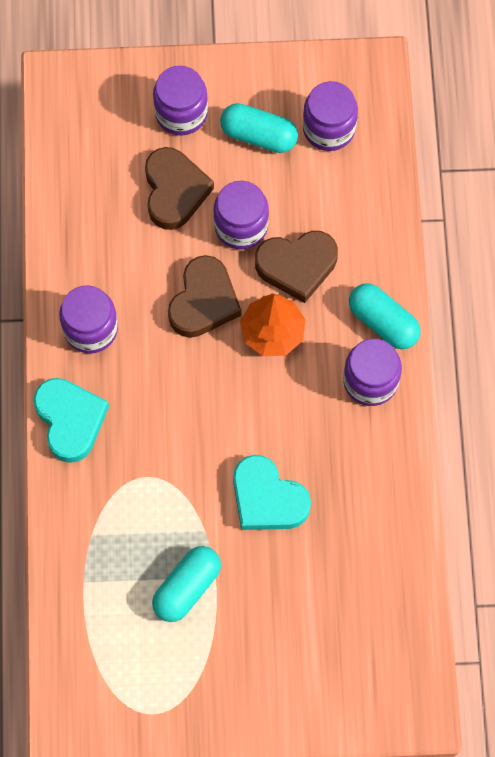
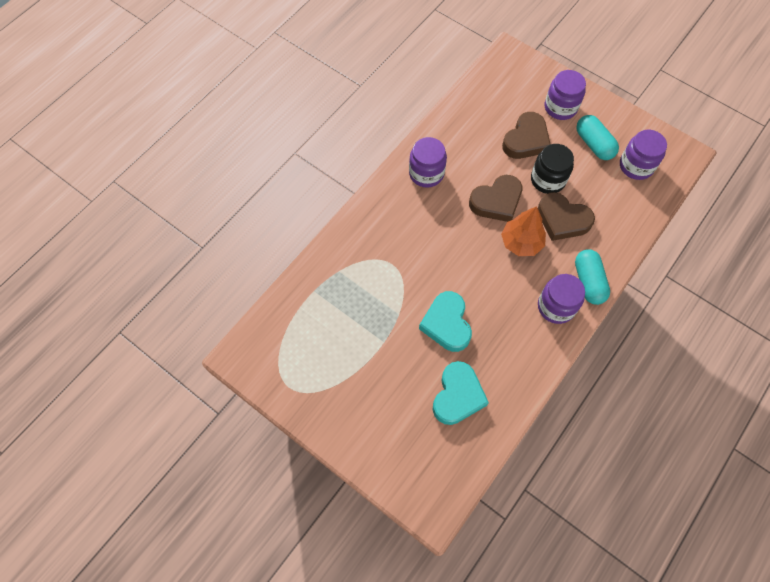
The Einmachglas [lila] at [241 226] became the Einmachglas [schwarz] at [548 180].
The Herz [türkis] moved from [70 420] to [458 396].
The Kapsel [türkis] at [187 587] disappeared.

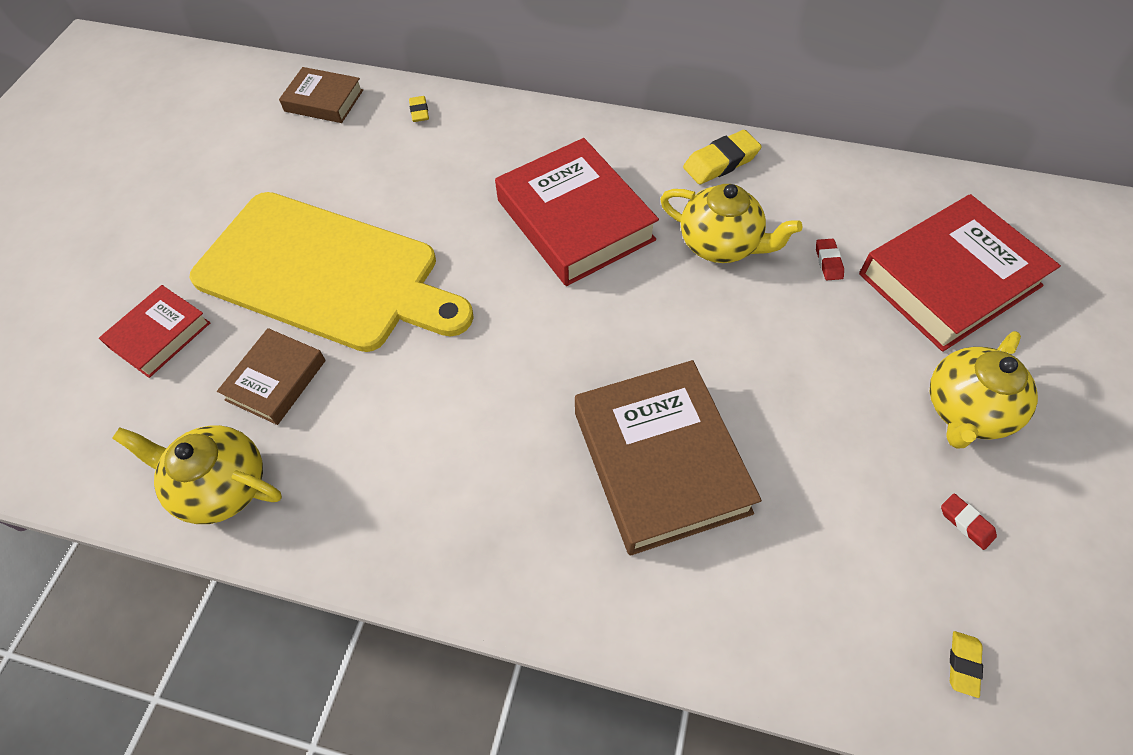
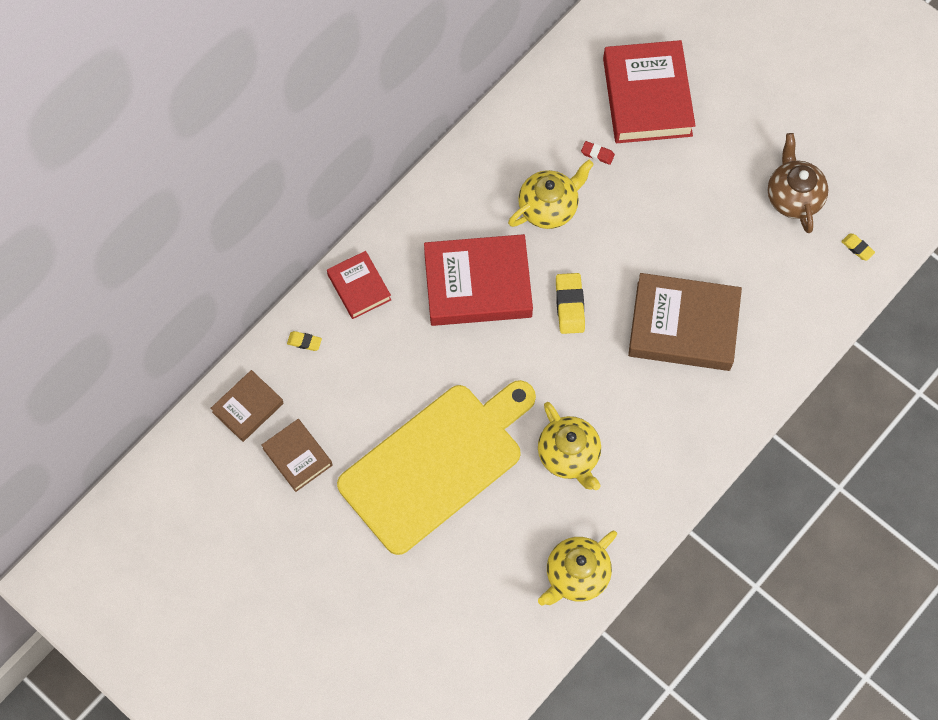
The Radiergummi [gelb] moved from [721 162] to [570 305].
The Buch [rot] moved from [160 335] to [359 287].
The Buch [braun] moved from [276 380] to [297 457].
The Teekanne [gelb] moved from [965 410] to [569 455].
The Radiergummi [rot] at [966 523] was replaced by the Teekanne [braun] at [793 197].

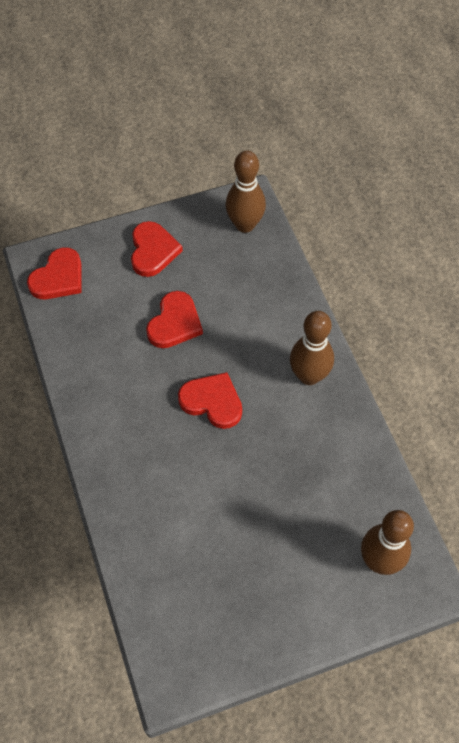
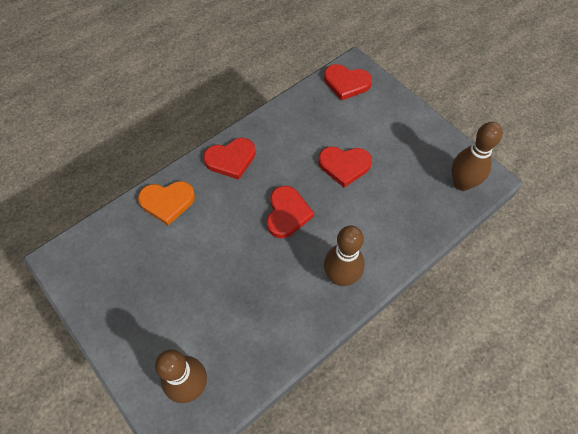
The Herz [rot] moved from [153 251] to [231 159].
The Herz [orange] at [167 202] appeared.

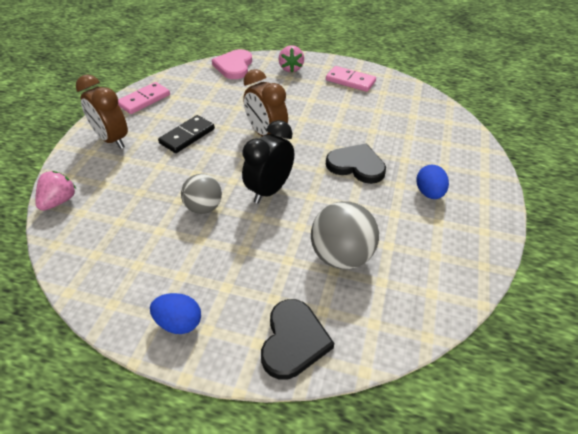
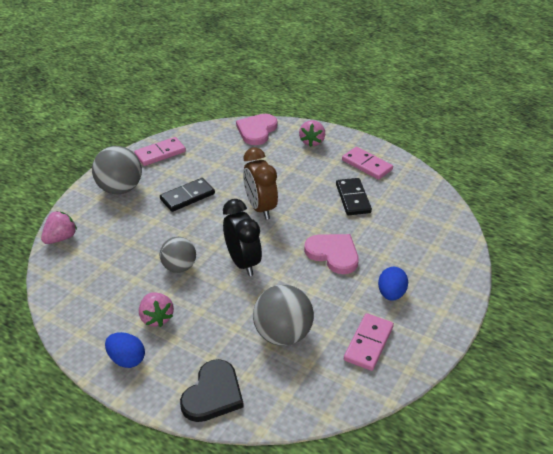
The Wecker [braun] at [112 140] was replaced by the Ball [grau] at [120 189].
The Wecker [schwarz] at [269 190] turned 105 degrees clockwise.
The Herz [schwarz] at [356 165] became the Herz [rosa] at [333 254].
The Dominostein [schwarz] at [353 198] appeared.
The Erdbeere [rosa] at [156 318] appeared.
The Dominostein [rosa] at [368 343] appeared.

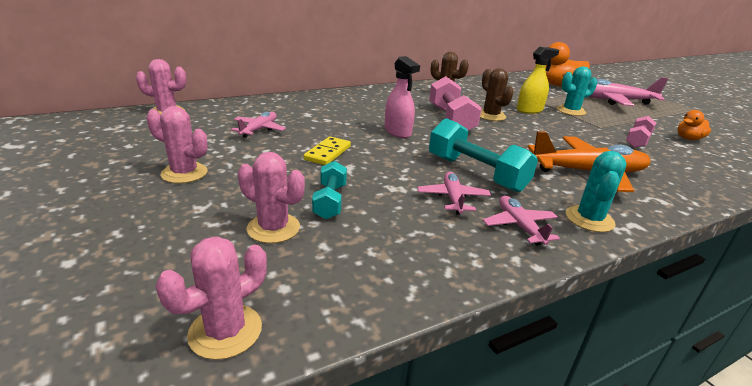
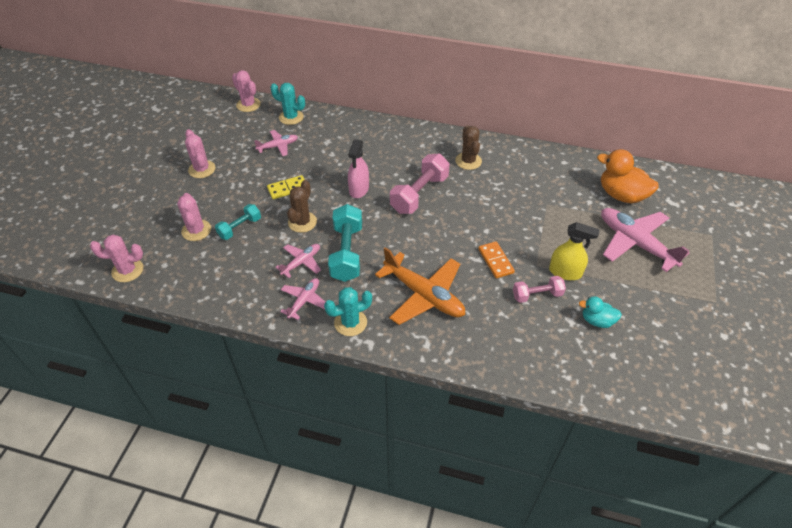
The Sprühflasche [gelb] moved from [529 110] to [565 272].
The Kaktus [türkis] moved from [571 111] to [291 117].
The Kaktus [braun] moved from [490 116] to [302 222].
The Ente [orange] at [688 139] became the Ente [türkis] at [597 321].
The Dominostein [orange] at [495 261] appeared.

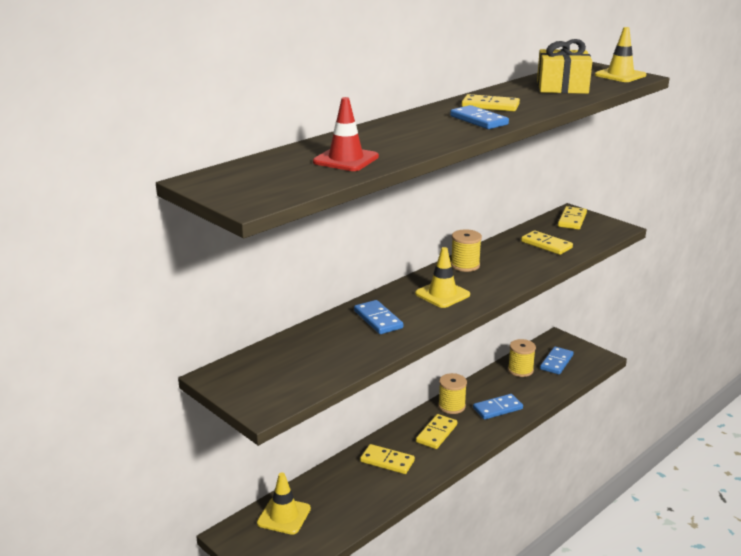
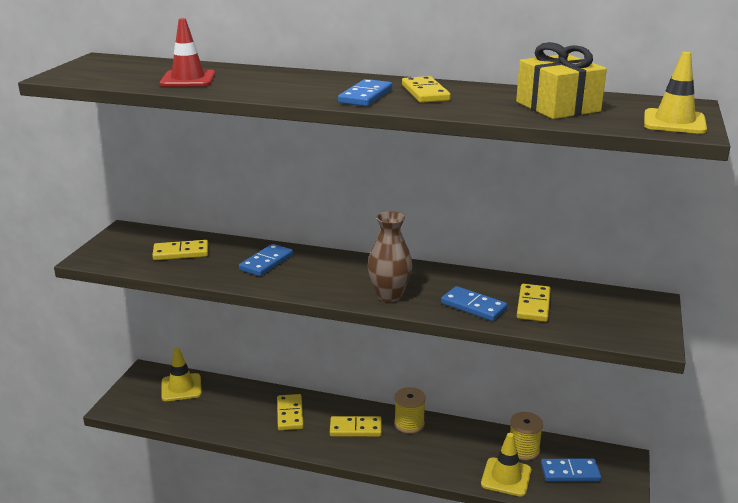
The Dominostein [gelb] moved from [572 220] to [181 253].
The Garnrolle [gelb] at [465 265] disappeared.
The Leitkegel [gelb] moved from [442 294] to [506 477].
The Dominostein [blau] moved from [497 408] to [473 306].
The Vase [braun] at [389 296] appeared.

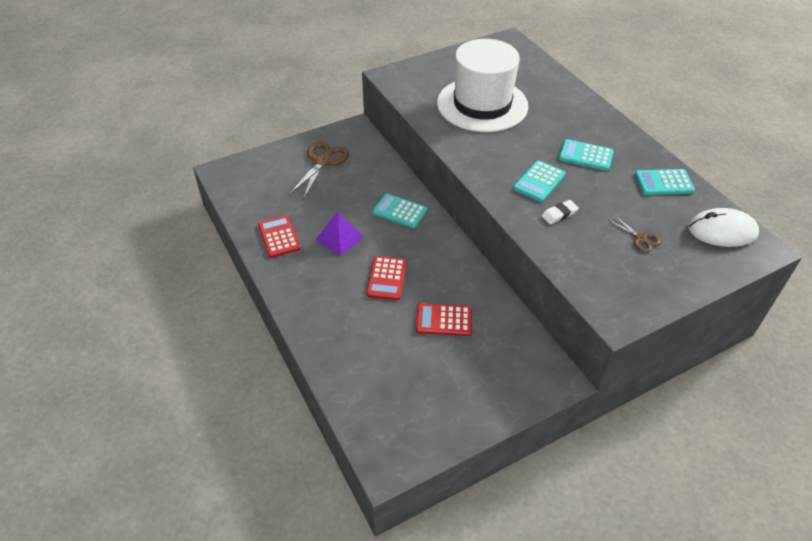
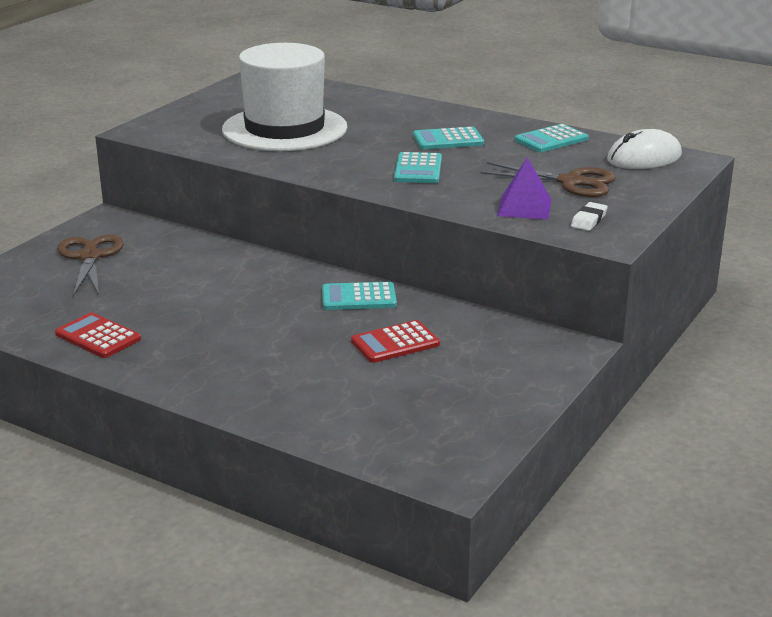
The Taschenrechner [türkis] moved from [400 211] to [359 297].
The Radiergummi [weiß] moved from [559 214] to [588 220].
The Pyramide [lila] moved from [339 238] to [524 207].
The Schere [braun] at [640 238] changed to 1.90 times the size.
The Taschenrechner [rot] at [387 278] disappeared.

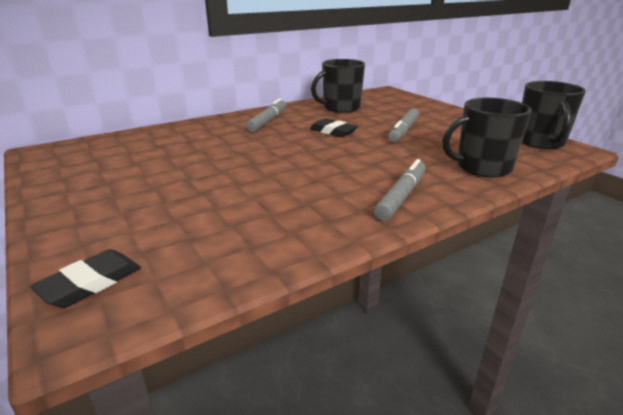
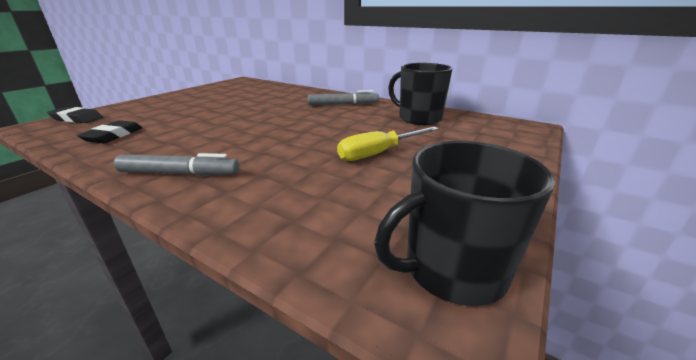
The Tasse [schwarz] at [482 167] disappeared.
The Filzstift [grau] at [403 130] was replaced by the Schraubenzieher [gelb] at [379 153].
The Radiergummi [schwarz] moved from [333 131] to [113 136].

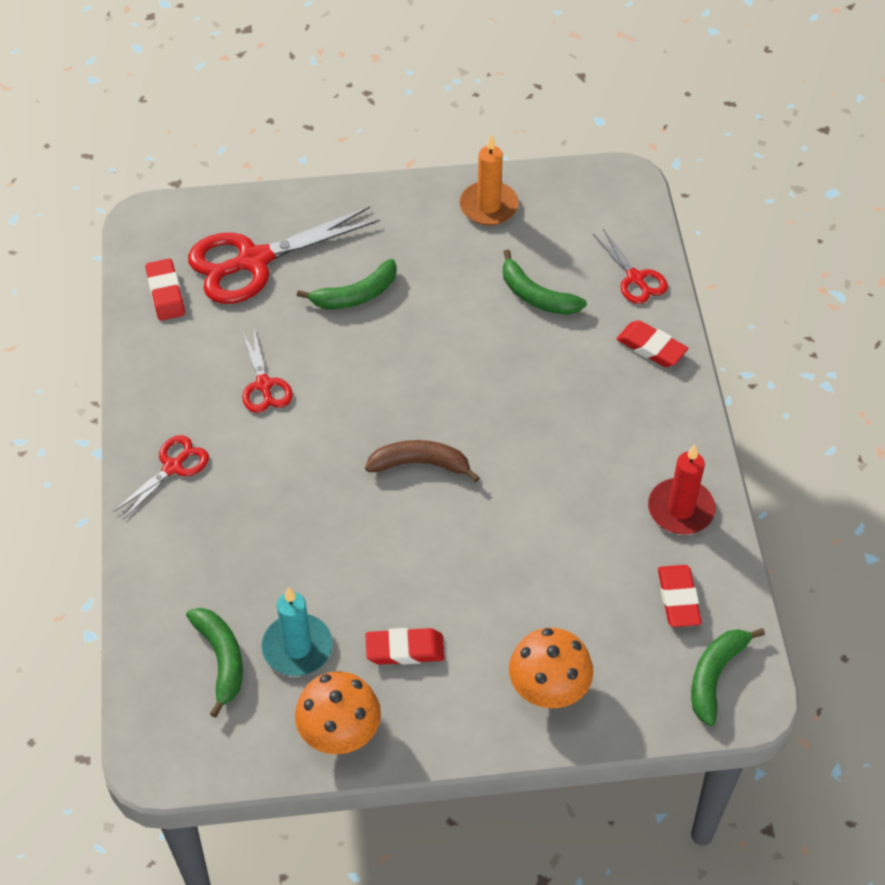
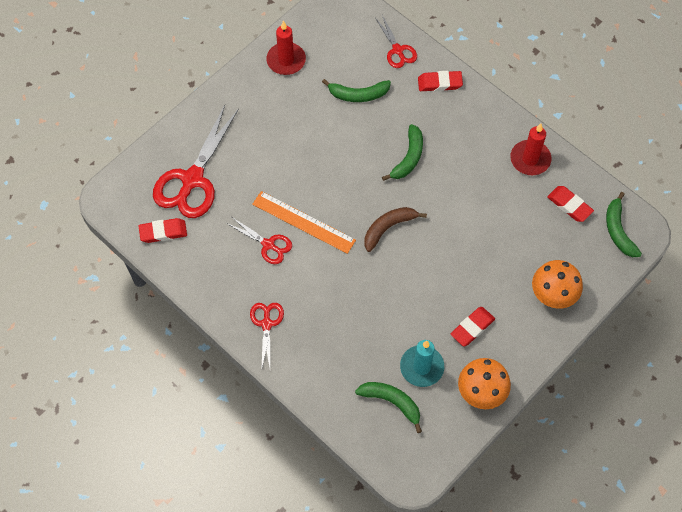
The Kerze [orange] at [488 206] became the Kerze [rot] at [286 60].
The Schere [rot] at [635 278] turned 45 degrees clockwise.
The Radiergummi [rot] at [166 293] turned 45 degrees counterclockwise.
The Banane [grün] moved from [356 295] to [408 157].
The Lineal [orange] at [303 222] appeared.

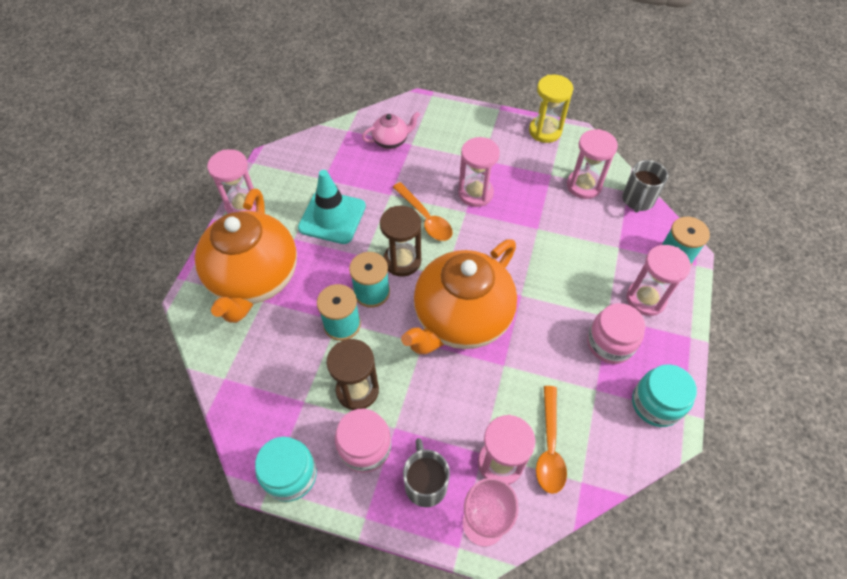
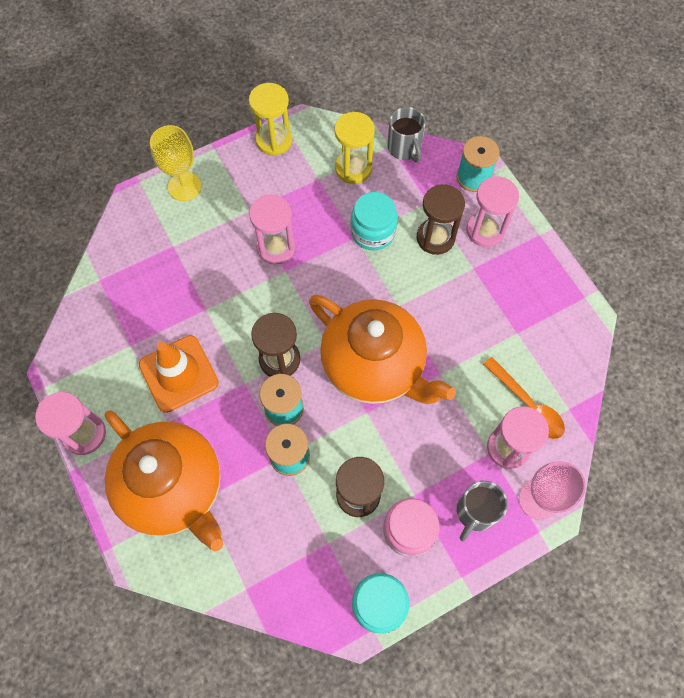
The Teekanne [rosa] at [391 141] disappeared.
The Sanduhr [rosa] at [584 186] became the Sanduhr [gelb] at [353 168].
The Leitkegel [türkis] at [332 217] became the Leitkegel [orange] at [178 373].
The Löffel [orange] at [425 218] disappeared.
The Teekanne [orange] at [461 319] turned 45 degrees counterclockwise.
The Einmachglas [rosa] at [610 343] disappeared.
The Einmachglas [türkis] moved from [656 404] to [373 232].
The Tasse [grau] at [425 483] turned 90 degrees counterclockwise.
The Kelch [gelb] at [184 186] appeared.
The Sanduhr [braun] at [435 238] appeared.

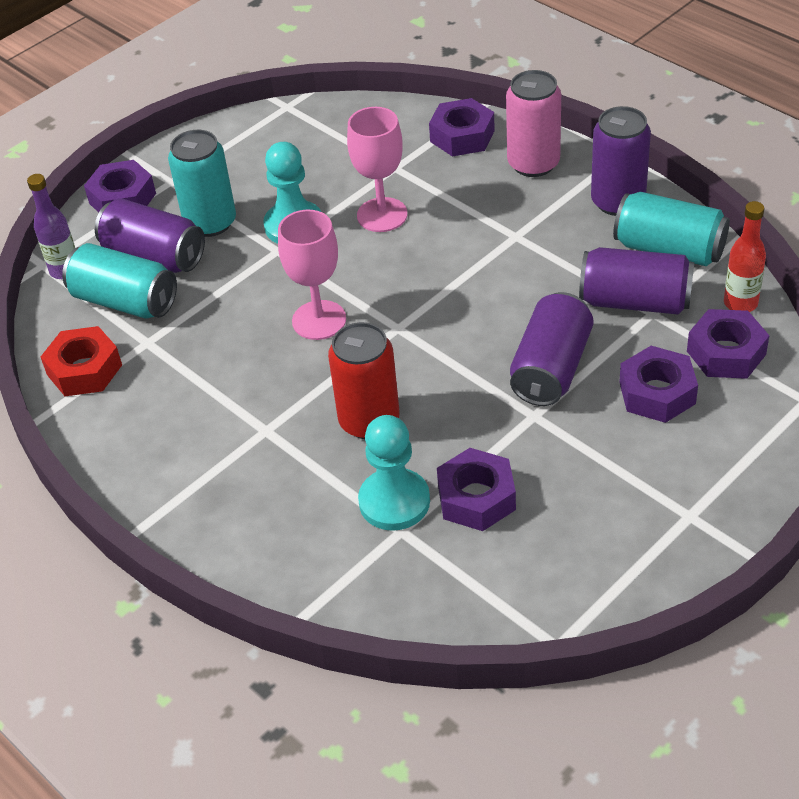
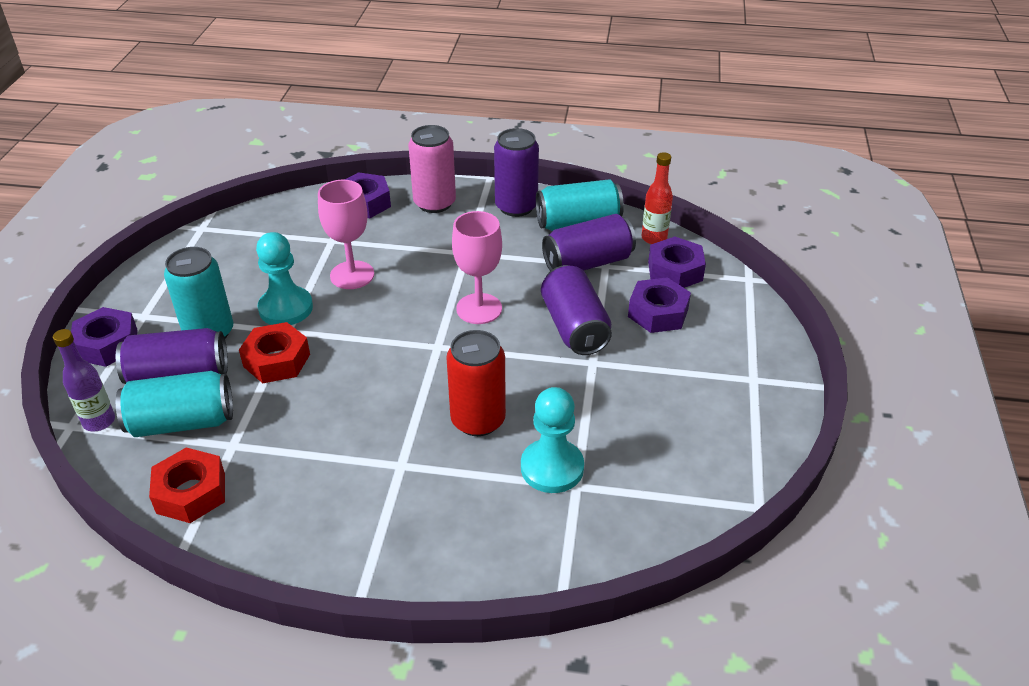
The Kelch [rosa] moved from [319 320] to [479 309].
The Sechskantmutter [lila] at [476 498] disappeared.
The Sechskantmutter [rot] at [277 360] appeared.

